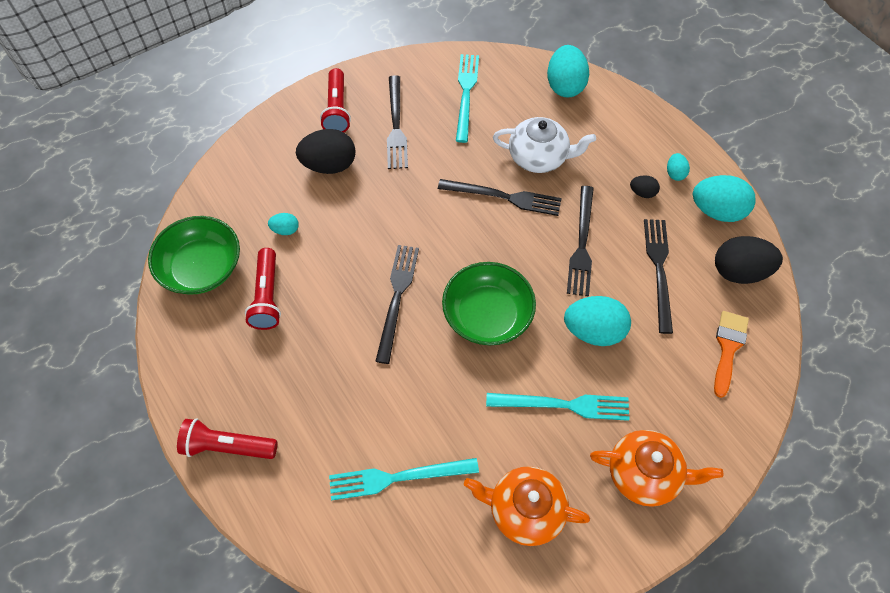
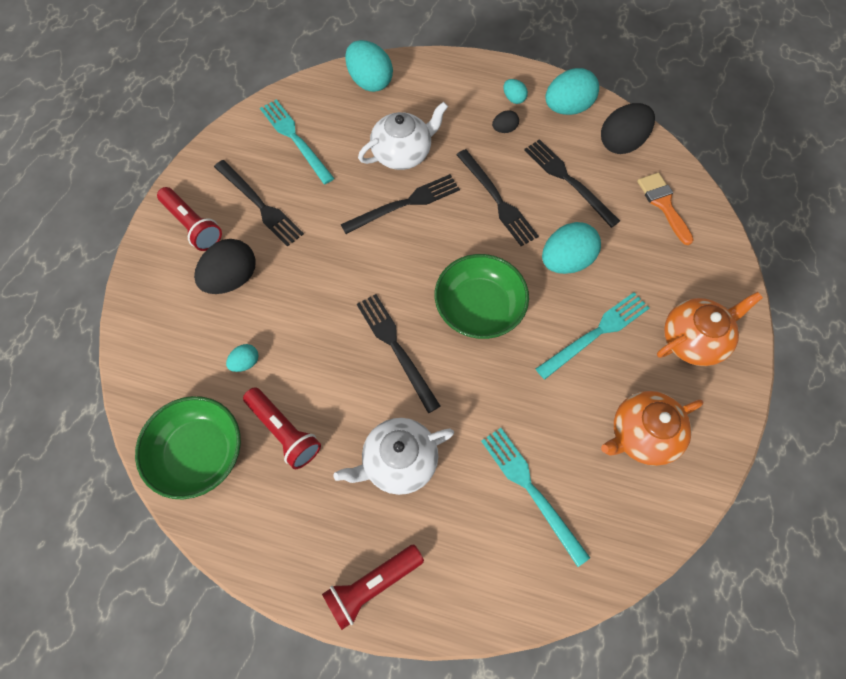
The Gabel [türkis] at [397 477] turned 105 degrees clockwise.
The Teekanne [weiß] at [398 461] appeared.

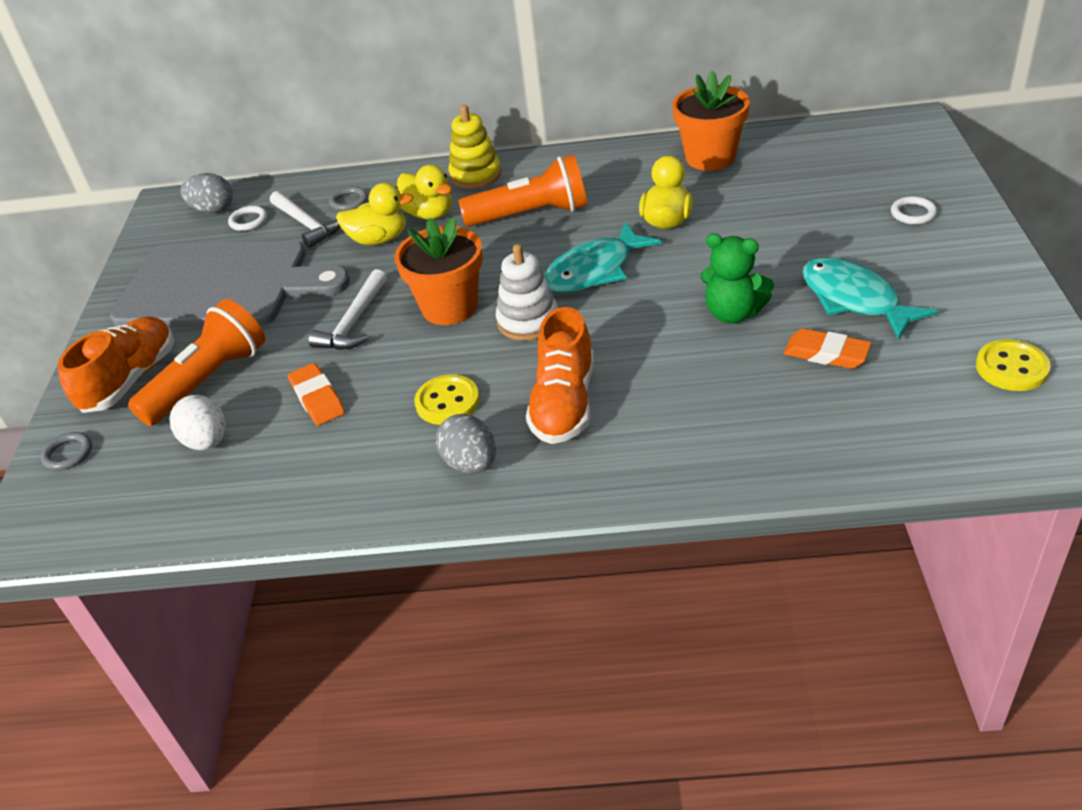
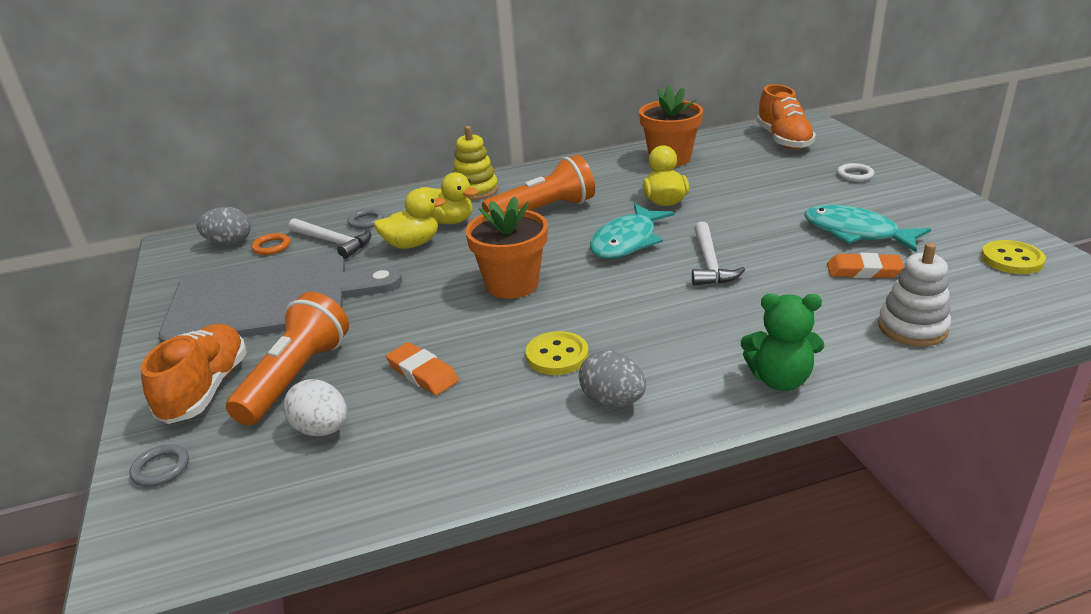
The Ring [weiß] at [248 221] became the Ring [orange] at [271 246].
The Teddybär [grün] moved from [733 313] to [779 379].
The Stapelspielzeug [weiß] moved from [528 321] to [912 328].
The Hammer [weiß] moved from [354 322] to [710 263].
The Schuh [orange] moved from [564 403] to [783 140].

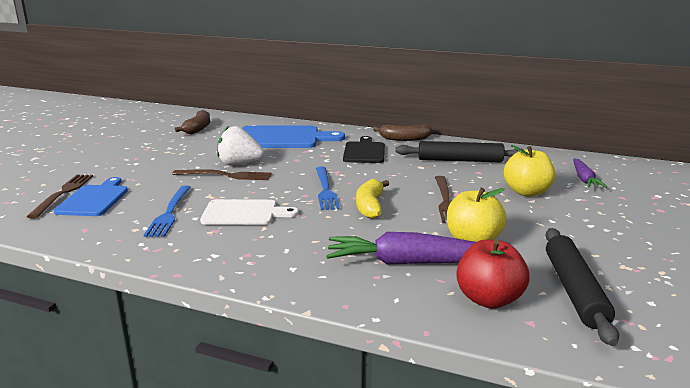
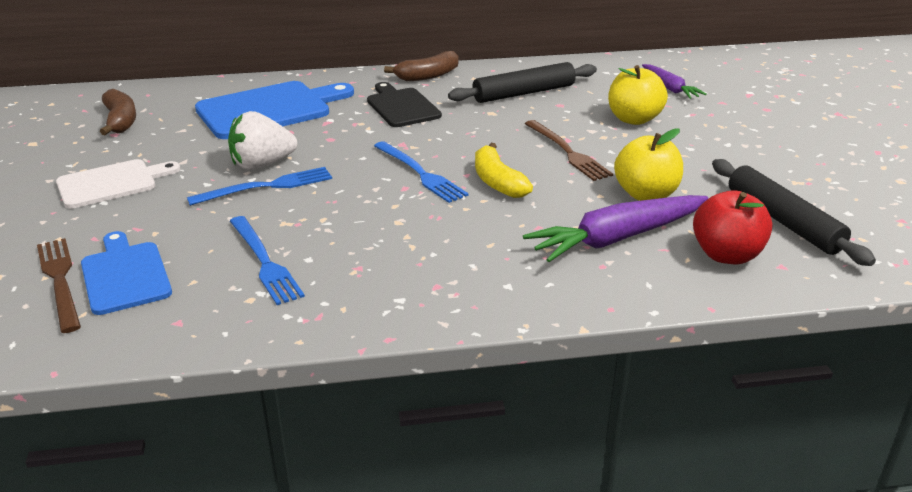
The Gabel [braun] at [225 175] became the Gabel [blau] at [266 187].
The Schneidebrett [weiß] moved from [244 213] to [112 183].

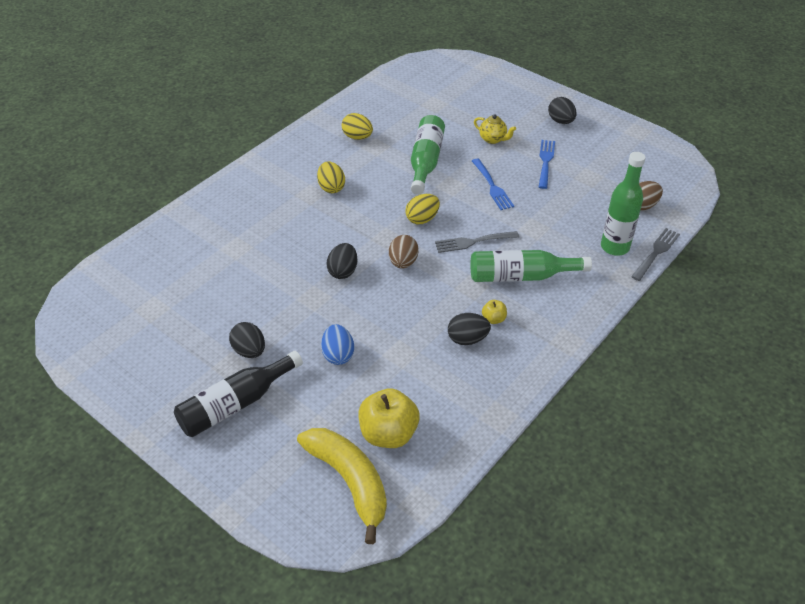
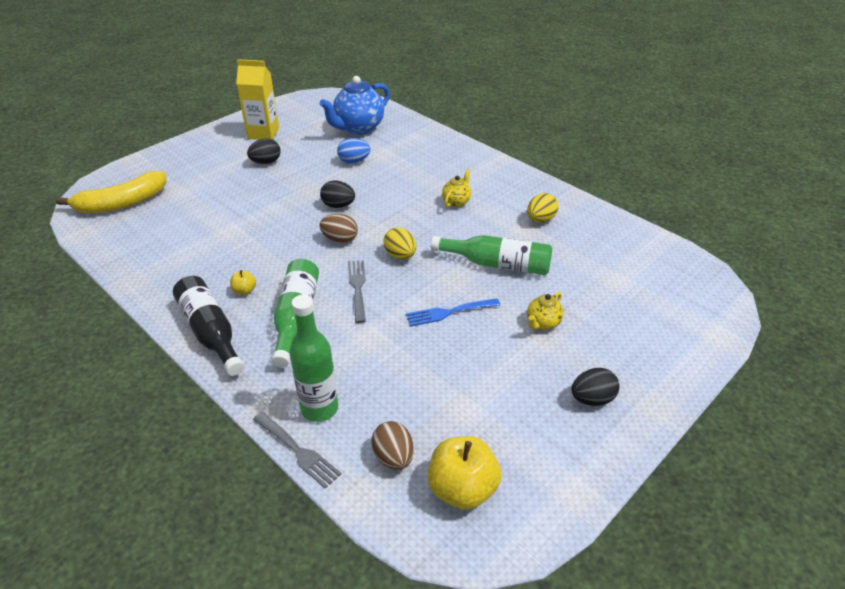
The Gabel [blau] at [545 162] disappeared.
The Ei [gelb] at [331 187] was replaced by the Teekanne [gelb] at [456 202].
The Ei [schwarz] at [467 339] disappeared.
The Ei [blau] moved from [338 355] to [354 161].
The Flasche [schwarz] moved from [235 404] to [210 332].
The Apfel [gelb] moved from [388 433] to [462 489].
The Getränkekarton [gelb] at [263 133] appeared.
The Teekanne [blau] at [358 128] appeared.

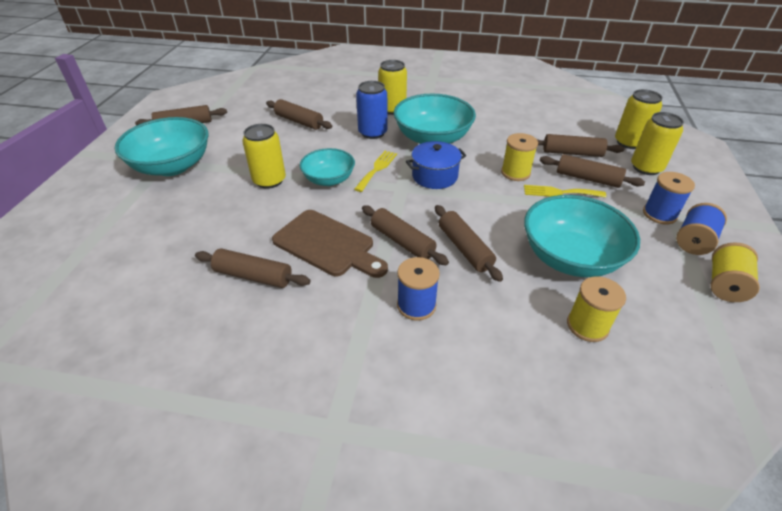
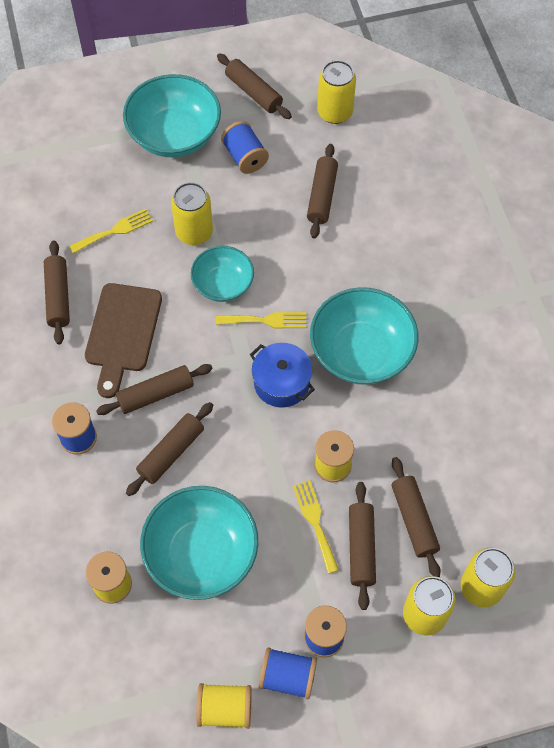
The Dose [gelb] moved from [392 109] to [335 112].
The Dose [blau] at [372 133] disappeared.
The Nudelholz [braun] at [402 242] turned 45 degrees clockwise.
The Garnrolle [blau] at [245 157] appeared.
The Gabel [gelb] at [115 231] appeared.

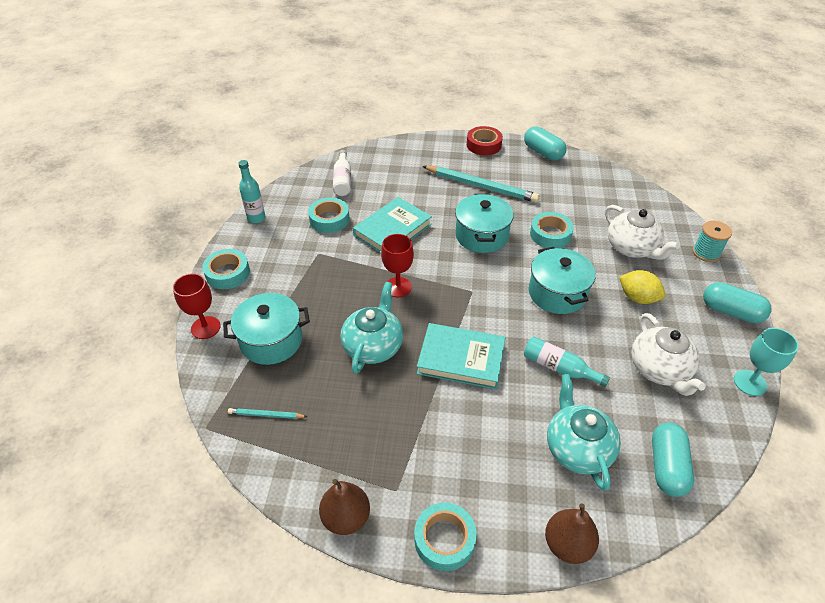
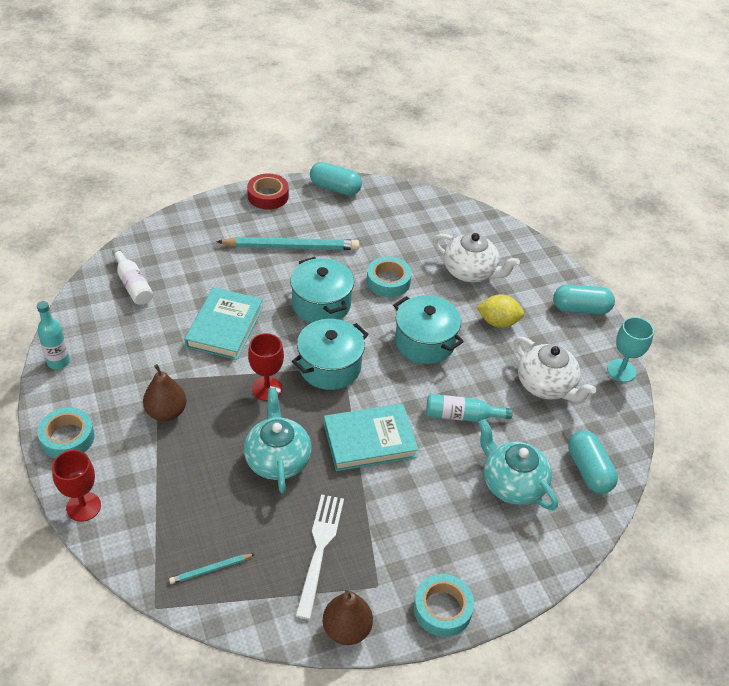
The Klebeband [türkis] at [329 219] disappeared.
The Garnrolle [türkis] at [706 253] disappeared.
The Kochtopf [türkis] moved from [271 341] to [330 367].
The Birne [braun] moved from [567 544] to [166 412].
The Gabel [weiß] at [319 550] appeared.

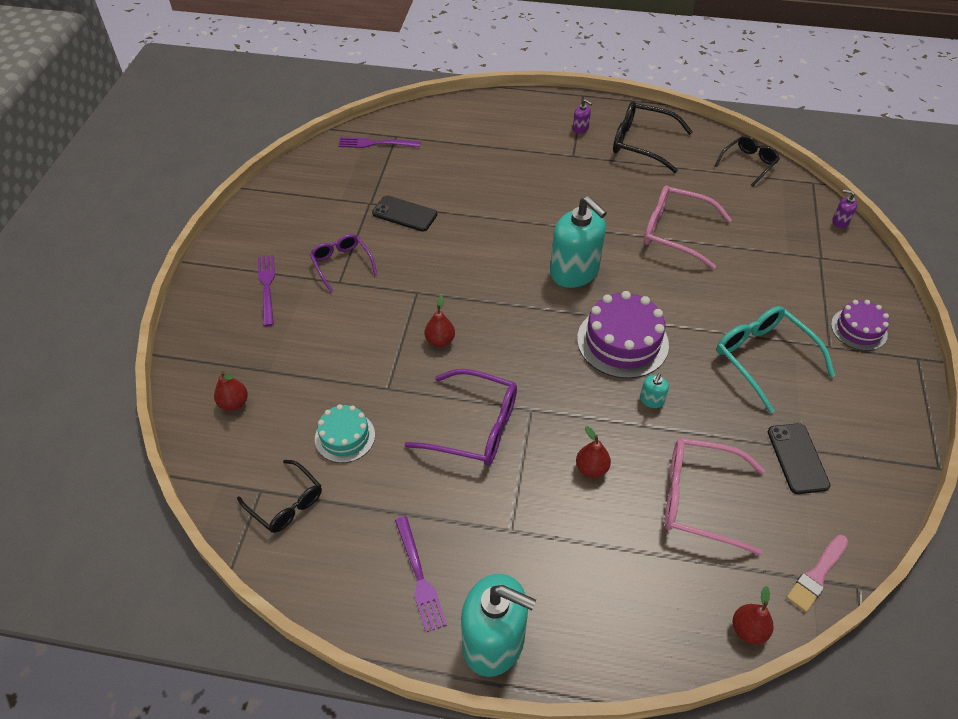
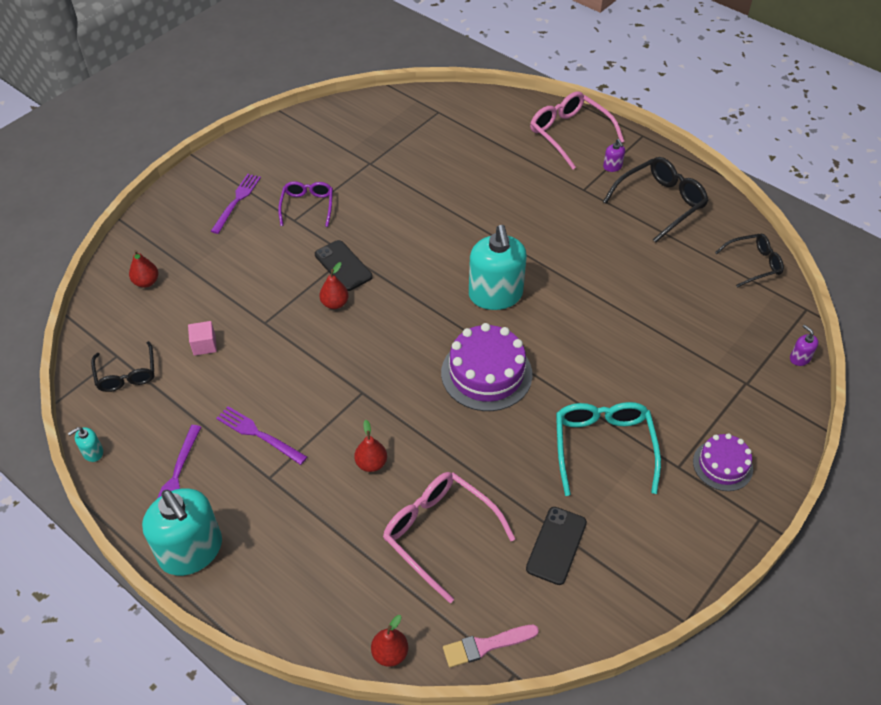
The Brille [schwarz] at [641 143] turned 90 degrees clockwise.
The Gabel [lila] moved from [376 143] to [258 434].
The Brille [rosa] moved from [675 232] to [569 134].
The Handy [schwarz] moved from [404 214] to [343 266].
The Brille [lila] at [475 427] disappeared.
The Seifenspender [türkis] moved from [651 400] to [93 452].
The Kuchen [türkis] at [345 437] was replaced by the Kubus [rosa] at [204 345].

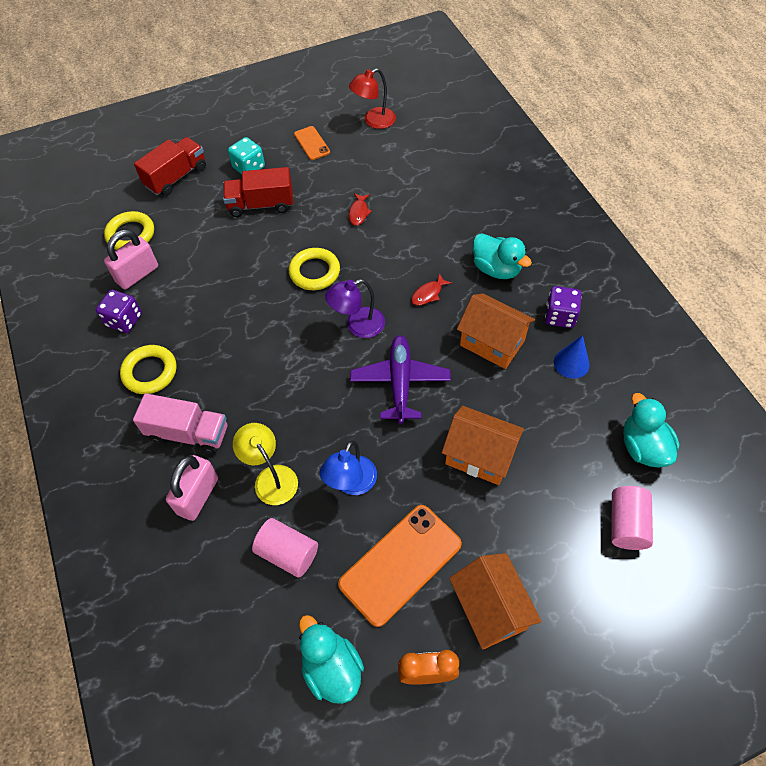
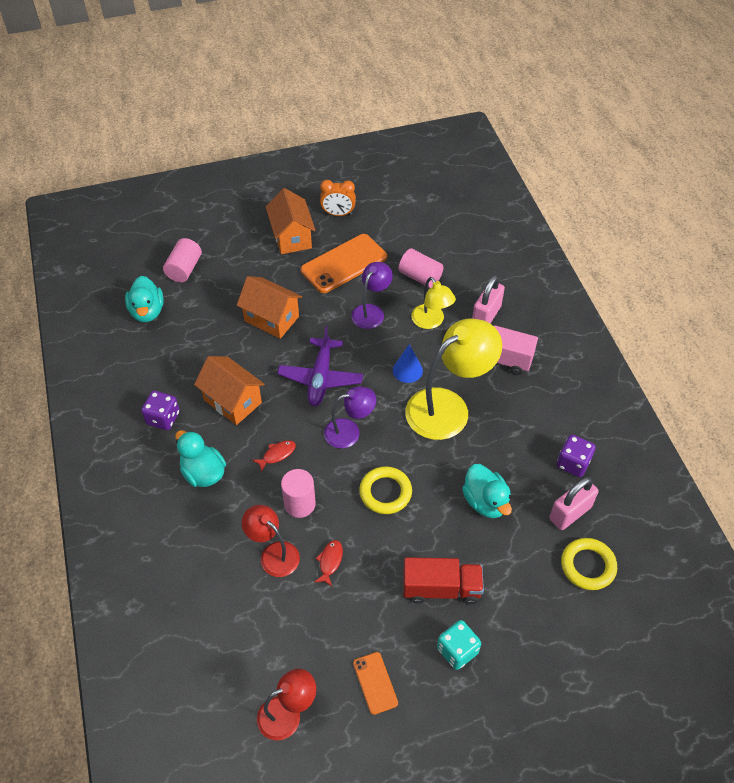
The Lastwagen [rot] at [176 177] disappeared.
The Kegel [blau] moved from [571 363] to [407 370].
The Ring [gelb] at [150 372] disappeared.
The Lampe [blau] at [351 484] became the Lampe [lila] at [371 311].
The Ente [türkis] moved from [332 668] to [485 502].
The Lampe [gelb] at [448 407] appeared.
The Vollzylinder [rosa] at [299 504] appeared.
The Lampe [rot] at [273 553] appeared.

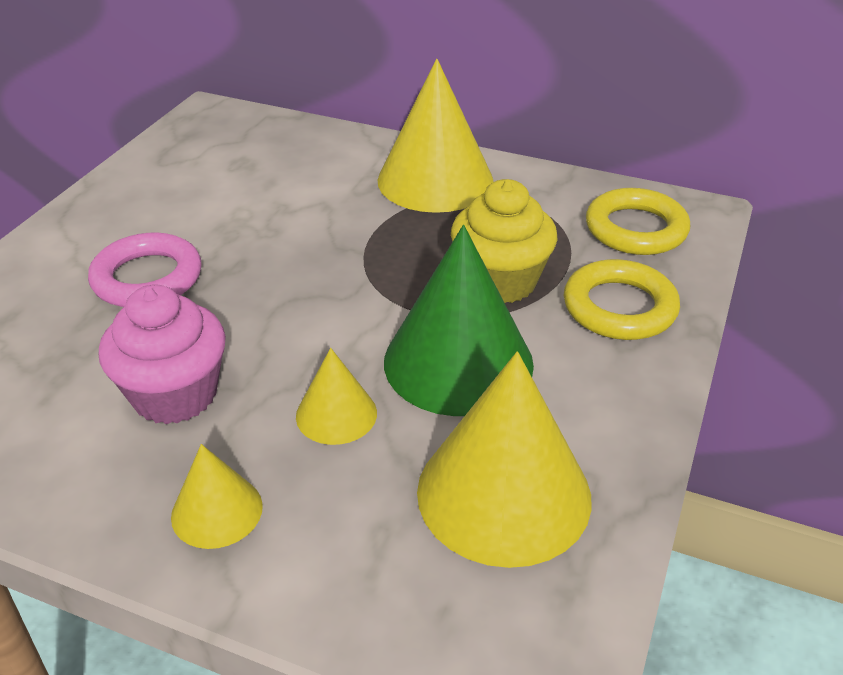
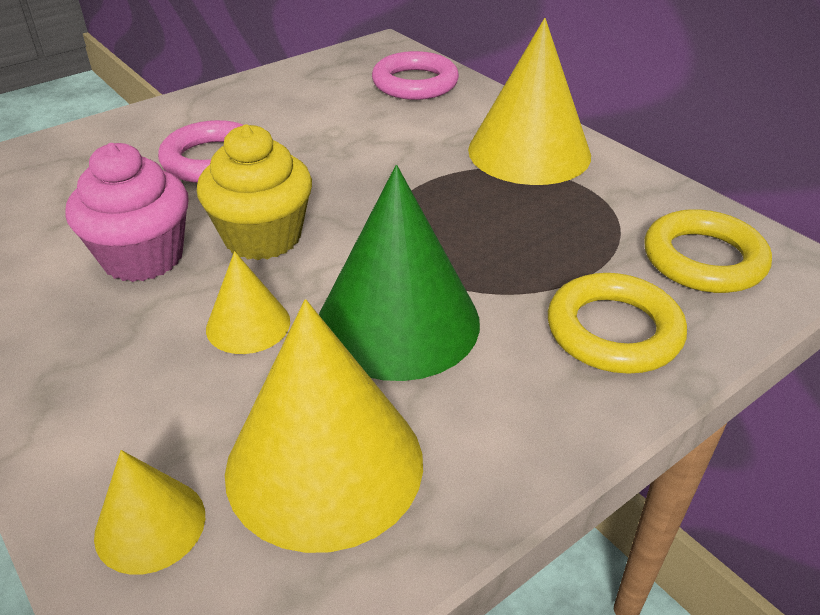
The Muffin [gelb] moved from [500 281] to [263 237].
The Kegel [gelb] moved from [217 511] to [150 525].
The Ring [rosa] at [415 83] appeared.

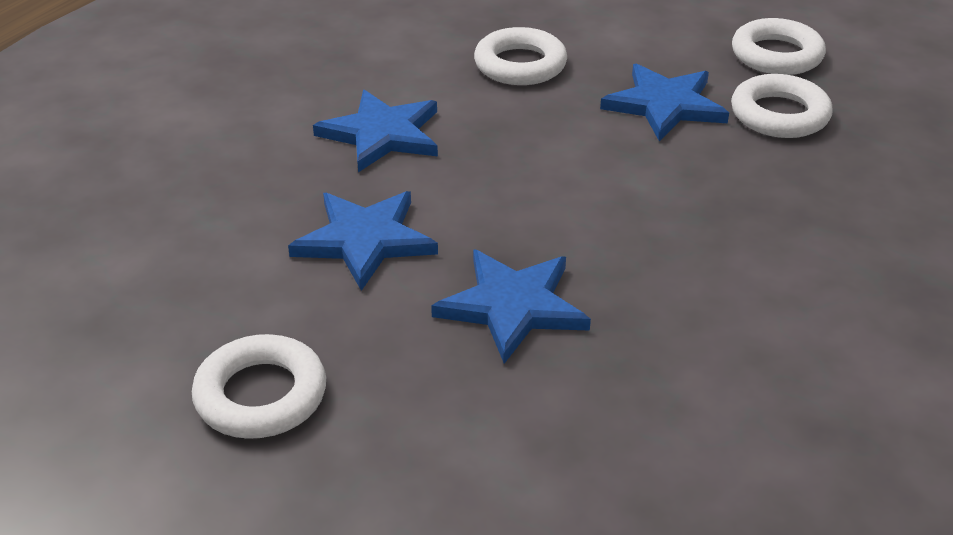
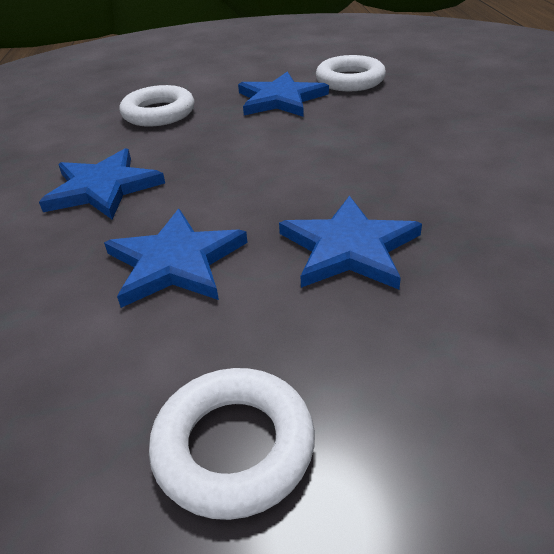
The Ring [weiß] at [776 55] disappeared.

